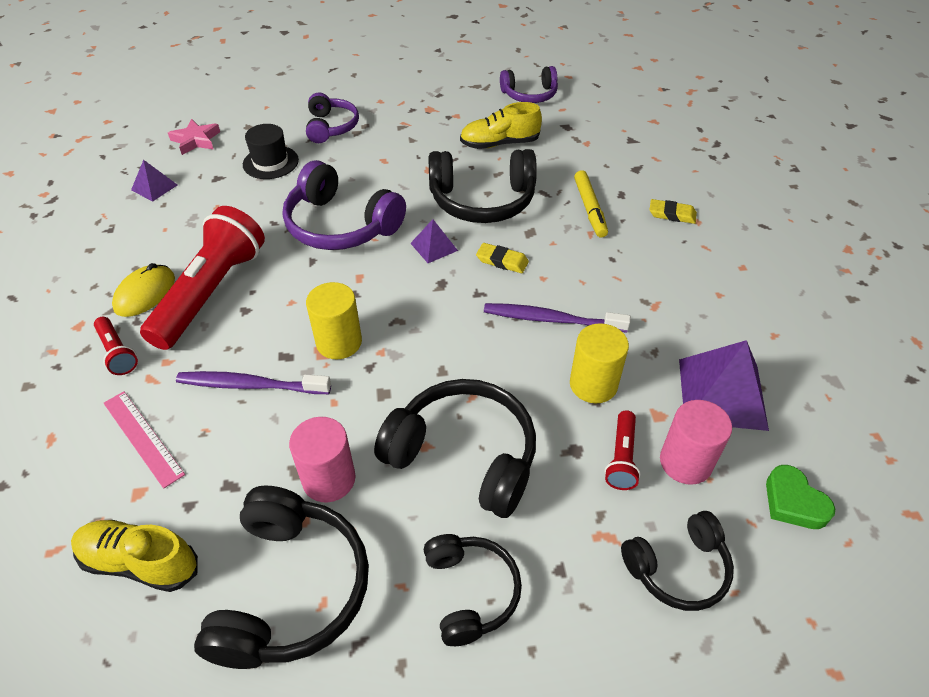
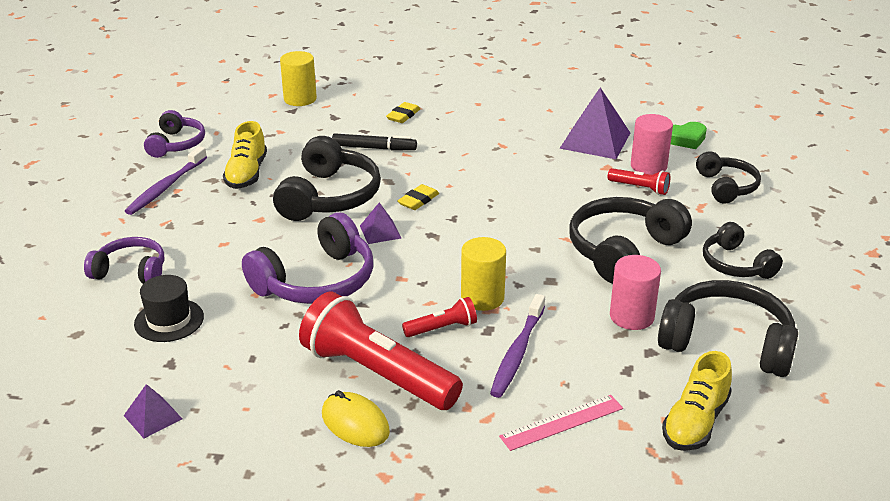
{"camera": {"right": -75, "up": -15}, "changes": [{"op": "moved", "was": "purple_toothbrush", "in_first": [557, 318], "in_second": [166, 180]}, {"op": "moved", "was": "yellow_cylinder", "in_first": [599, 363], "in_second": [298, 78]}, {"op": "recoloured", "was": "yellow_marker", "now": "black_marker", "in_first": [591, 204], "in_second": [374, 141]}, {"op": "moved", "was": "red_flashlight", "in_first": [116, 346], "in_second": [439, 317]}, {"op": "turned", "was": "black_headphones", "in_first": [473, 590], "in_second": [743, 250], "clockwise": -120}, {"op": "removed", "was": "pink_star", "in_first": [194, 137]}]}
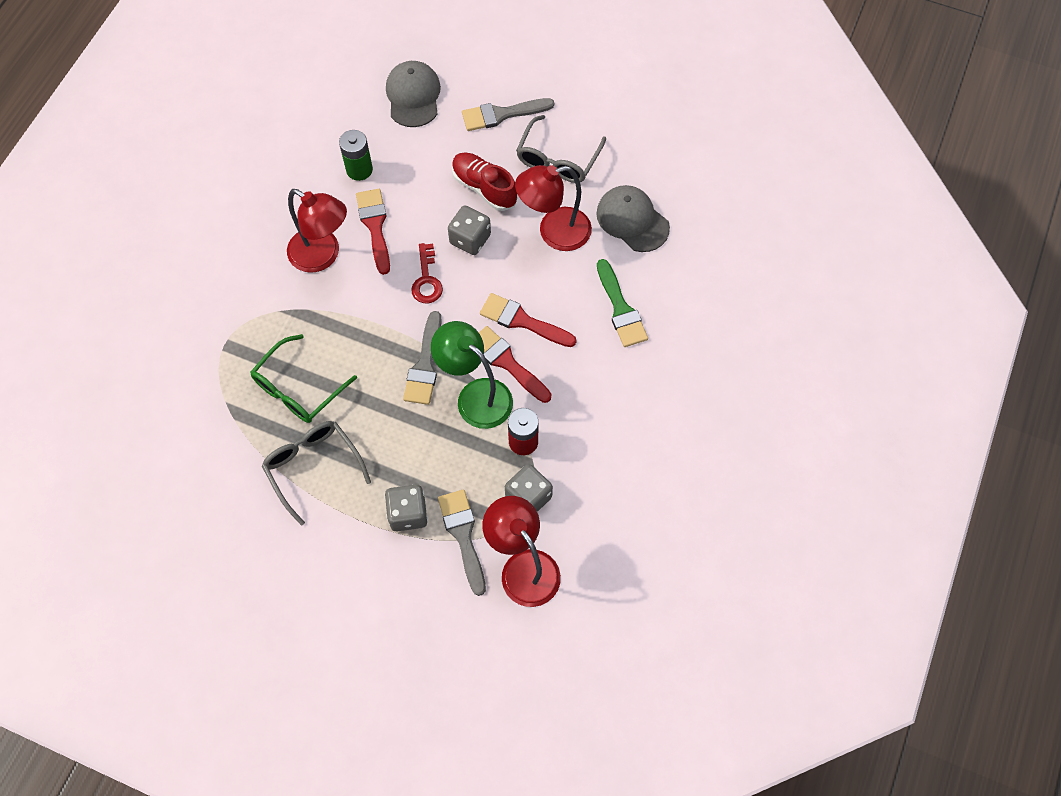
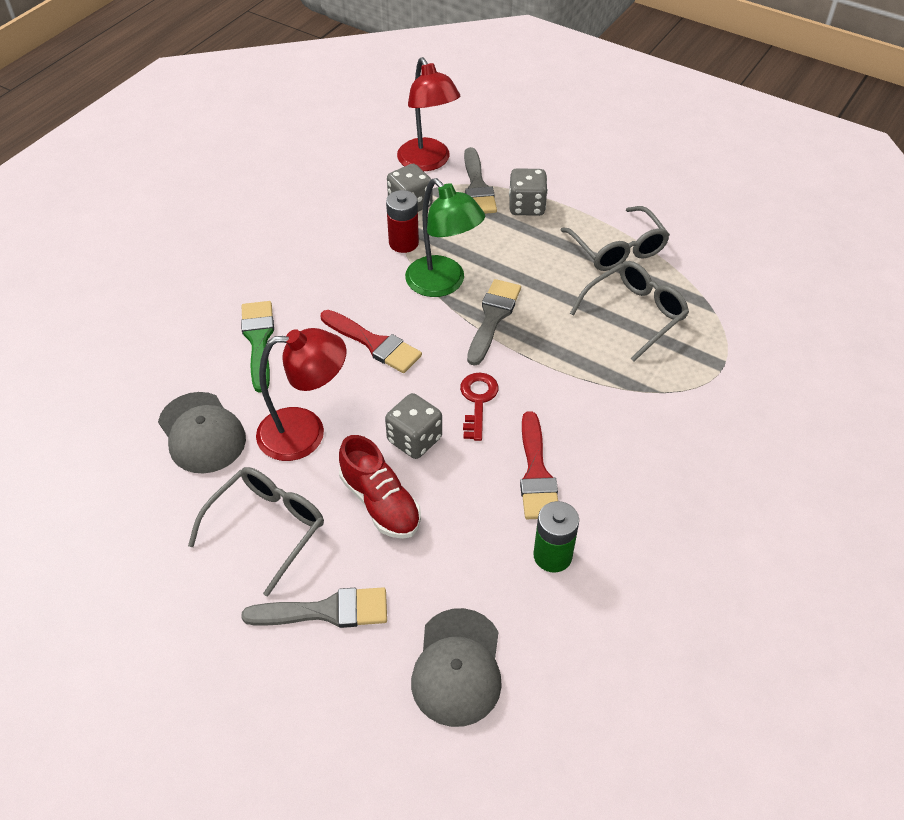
{"camera": {"right": -170, "up": -15}, "changes": [{"op": "recoloured", "was": "green_glasses", "now": "grey_glasses", "in_first": [304, 378], "in_second": [629, 311]}, {"op": "removed", "was": "red_lamp", "in_first": [317, 231]}, {"op": "removed", "was": "red_brush", "in_first": [515, 364]}]}
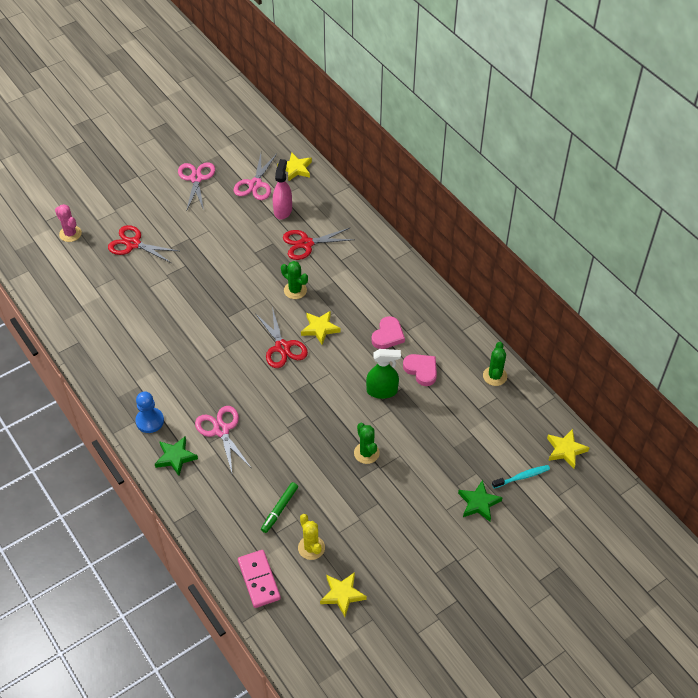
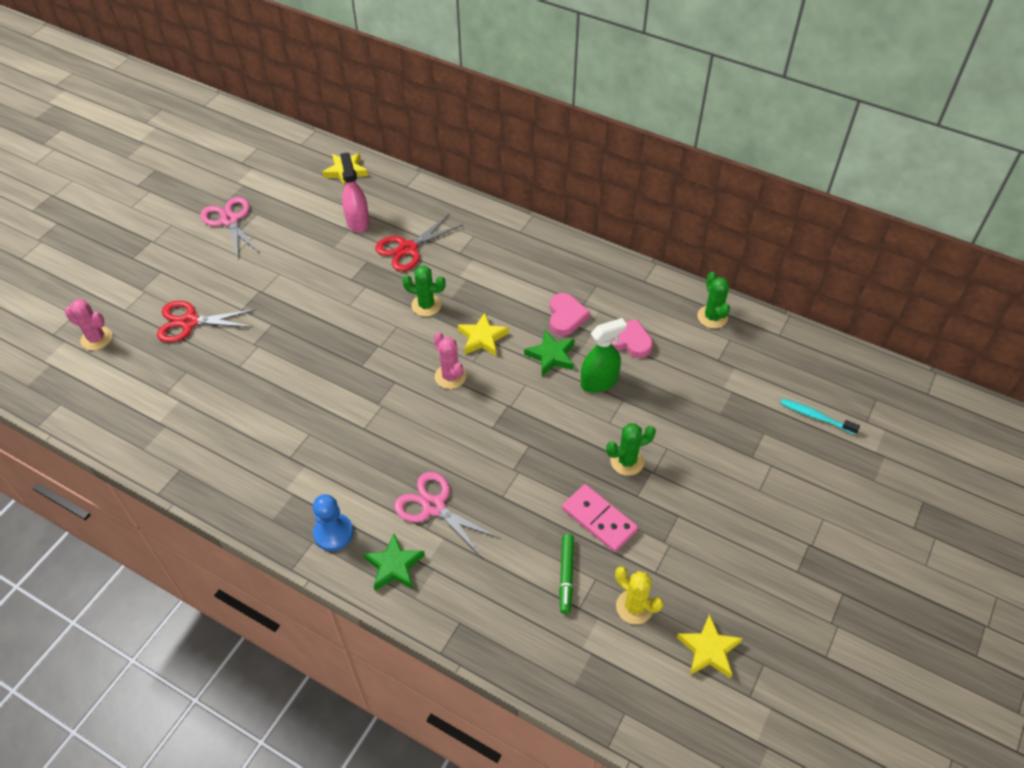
{"camera": {"right": -25, "up": 0}, "changes": [{"op": "replaced", "was": "red_scissors", "now": "pink_cactus", "in_first": [281, 337], "in_second": [450, 360]}, {"op": "moved", "was": "green_star", "in_first": [480, 501], "in_second": [549, 353]}, {"op": "moved", "was": "pink_domino", "in_first": [259, 579], "in_second": [600, 518]}, {"op": "turned", "was": "green_cactus", "in_first": [367, 443], "in_second": [631, 449], "clockwise": -60}, {"op": "turned", "was": "turquoise_toothbrush", "in_first": [521, 477], "in_second": [820, 417], "clockwise": -105}, {"op": "removed", "was": "pink_scissors", "in_first": [255, 176]}, {"op": "removed", "was": "yellow_star", "in_first": [568, 448]}]}
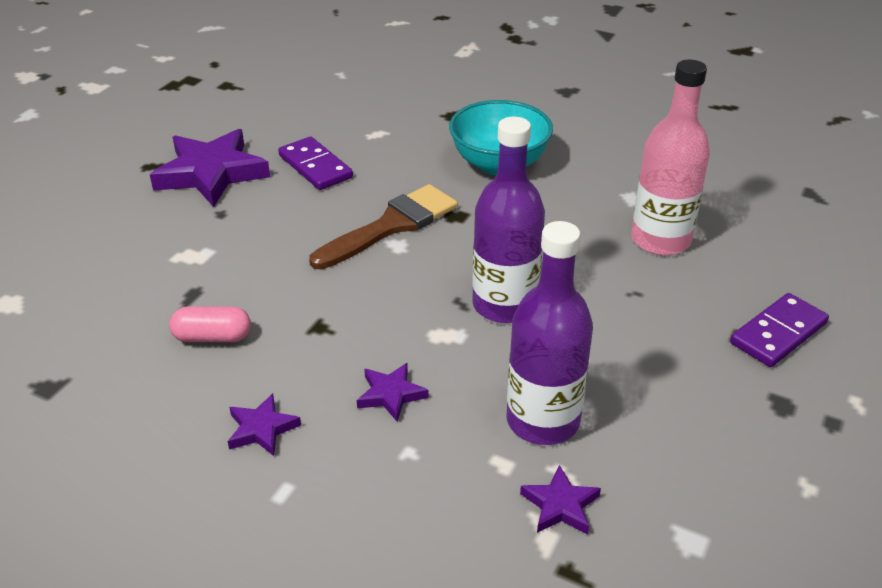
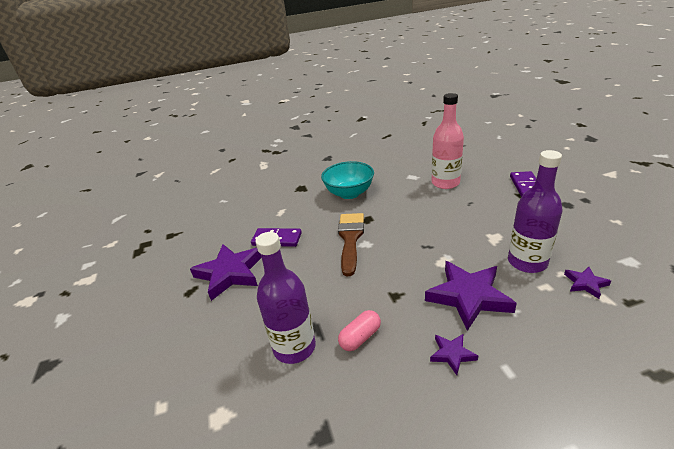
{"camera": {"right": -40, "up": -5}, "changes": [{"op": "moved", "was": "purple_bottle", "in_first": [508, 220], "in_second": [286, 298]}, {"op": "resized", "was": "purple_star", "in_first": [392, 392], "in_second": [471, 296], "ratio": 2.09}]}
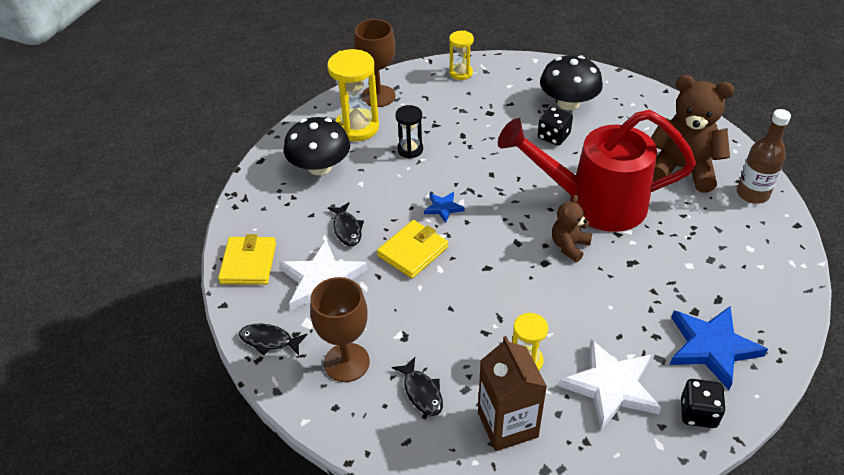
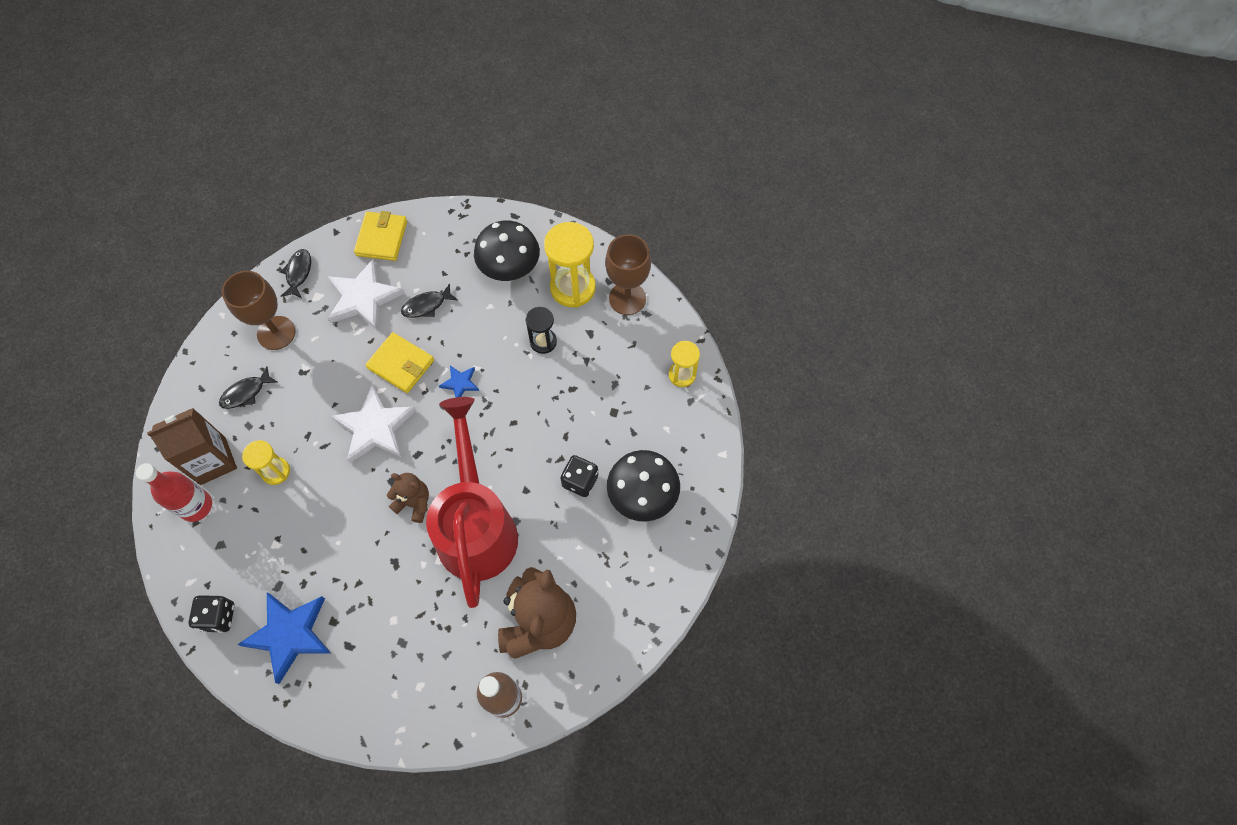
{"camera": {"right": 80, "up": 20}, "changes": [{"op": "added", "now": "red_bottle", "in_second": [174, 492]}, {"op": "moved", "was": "white_star", "in_first": [610, 384], "in_second": [373, 424]}, {"op": "turned", "was": "yellow_wallet", "in_first": [247, 259], "in_second": [380, 236], "clockwise": -75}]}
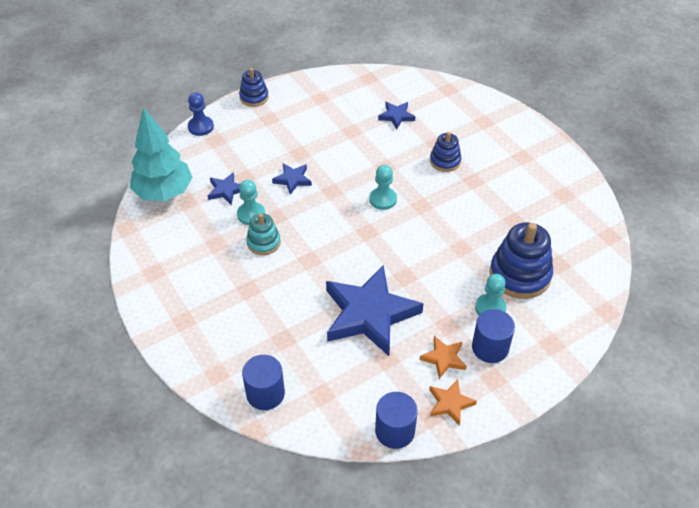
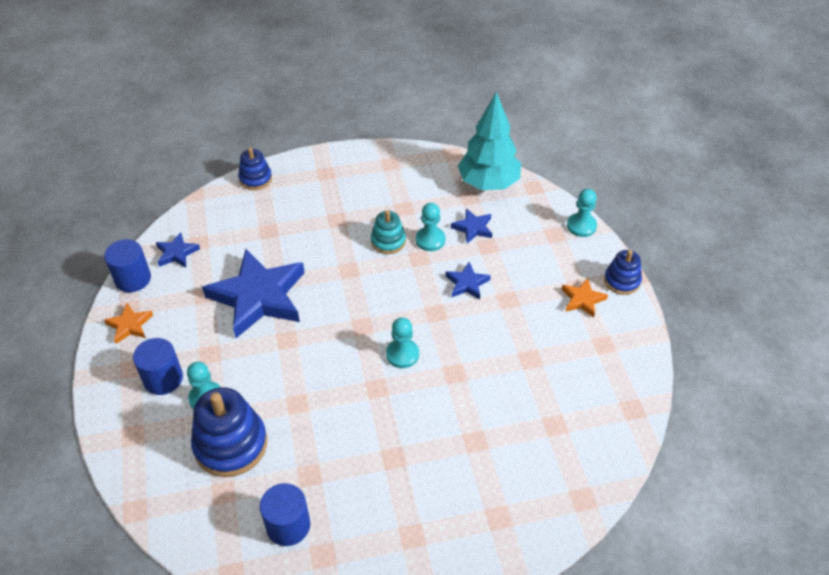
{"camera": {"right": 110, "up": 0}, "changes": [{"op": "moved", "was": "blue_star", "in_first": [396, 115], "in_second": [178, 250]}, {"op": "moved", "was": "blue_stacking_toy", "in_first": [445, 152], "in_second": [255, 169]}, {"op": "moved", "was": "blue_cylinder", "in_first": [263, 382], "in_second": [285, 514]}, {"op": "moved", "was": "orange_star", "in_first": [443, 357], "in_second": [584, 298]}, {"op": "recoloured", "was": "blue_pawn", "now": "turquoise_pawn", "in_first": [201, 114], "in_second": [582, 213]}]}
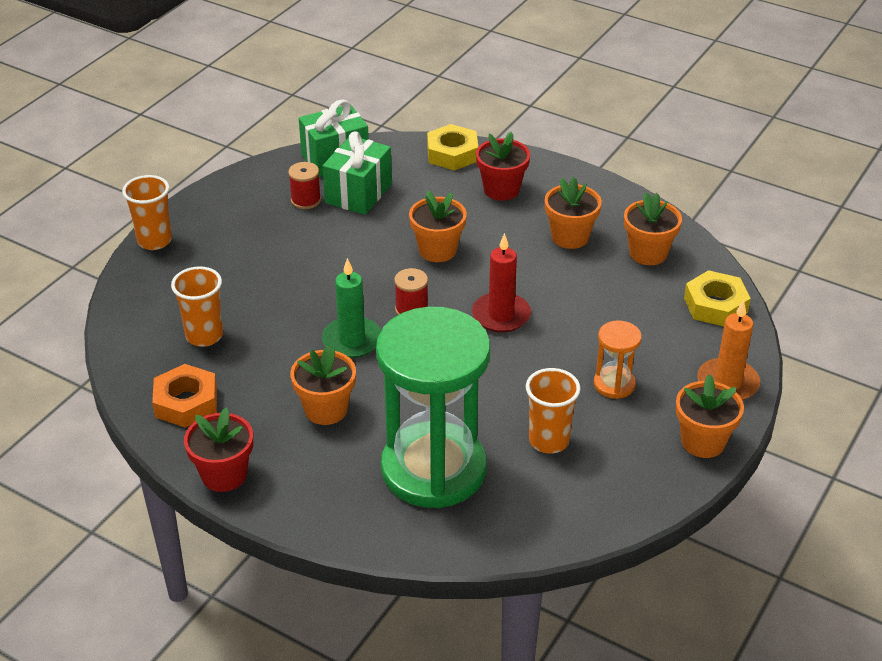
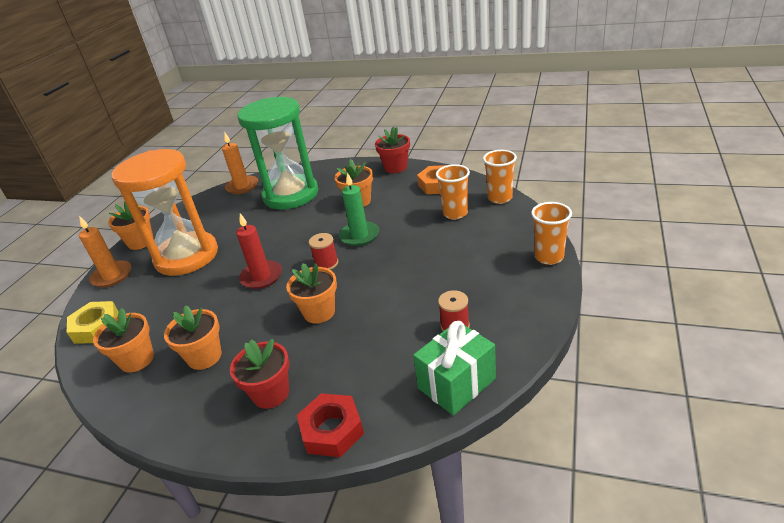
{"camera": {"right": 170, "up": -5}, "changes": [{"op": "resized", "was": "orange_hourglass", "in_first": [618, 359], "in_second": [165, 212], "ratio": 2.38}, {"op": "added", "now": "orange_candle", "in_second": [240, 163]}, {"op": "recoloured", "was": "yellow_nut", "now": "red_nut", "in_first": [452, 147], "in_second": [330, 425]}, {"op": "moved", "was": "orange_cup", "in_first": [553, 411], "in_second": [500, 177]}, {"op": "removed", "was": "green_gift", "in_first": [357, 173]}]}
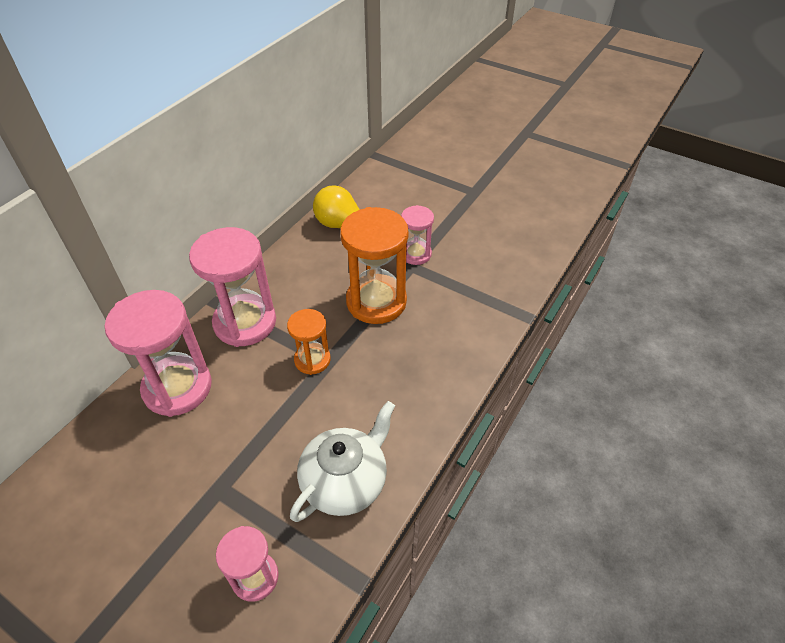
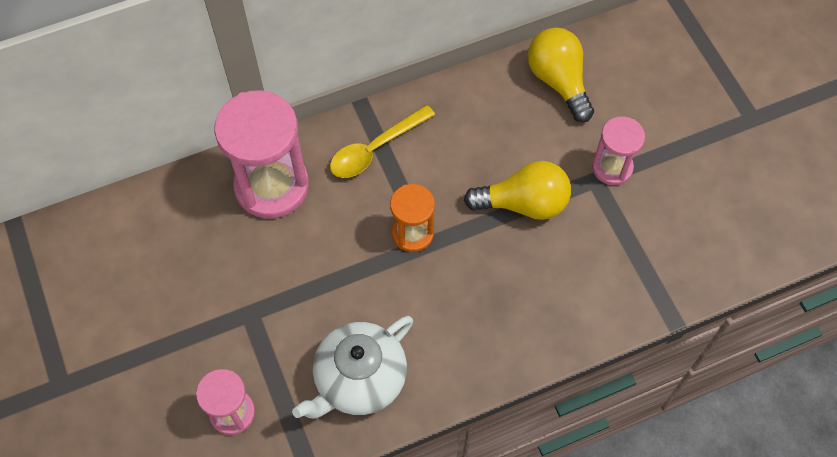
{"camera": {"right": 35, "up": 15}, "changes": [{"op": "turned", "was": "white_teapot", "in_first": [342, 461], "in_second": [352, 367], "clockwise": 150}, {"op": "replaced", "was": "pink_hourglass", "now": "yellow_spoon", "in_first": [232, 287], "in_second": [382, 141]}, {"op": "replaced", "was": "orange_hourglass", "now": "yellow_light_bulb", "in_first": [374, 265], "in_second": [517, 190]}]}
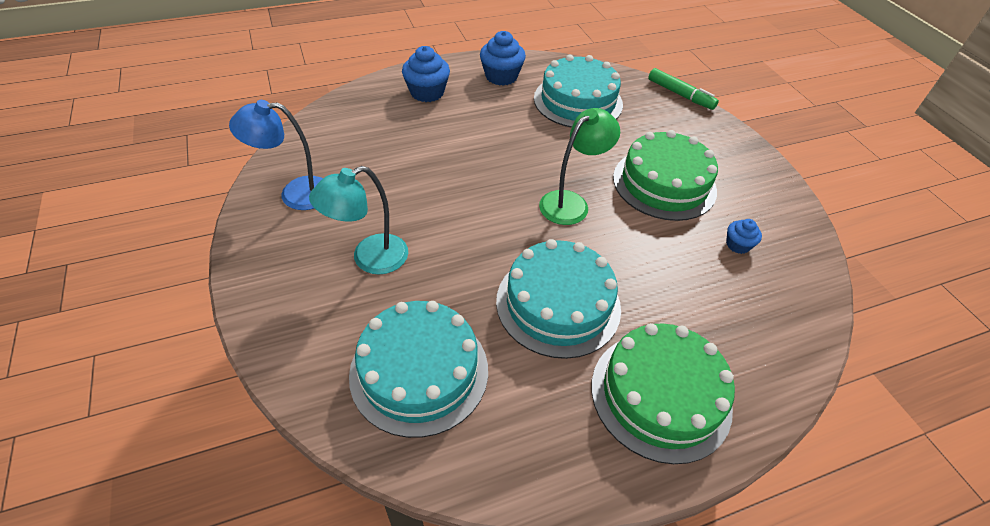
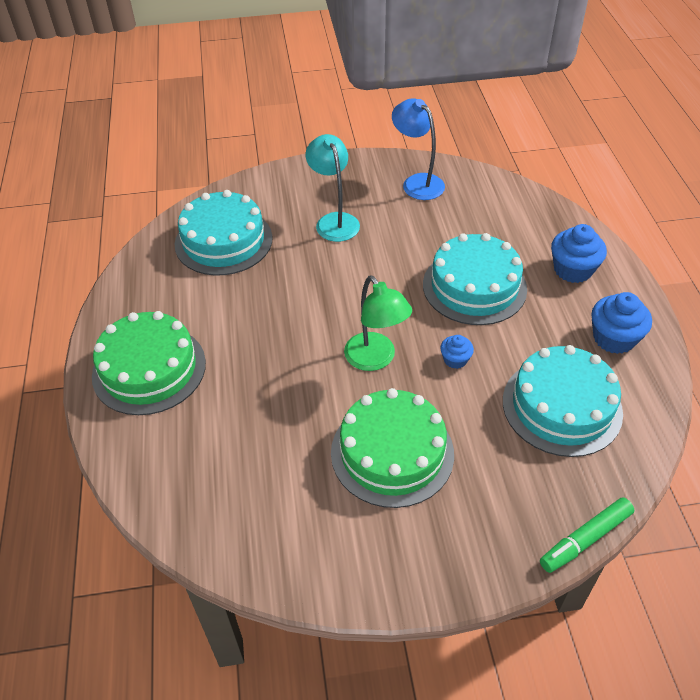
{"camera": {"right": 105, "up": 0}, "changes": [{"op": "turned", "was": "blue_lamp", "in_first": [276, 155], "in_second": [418, 149], "clockwise": -45}, {"op": "moved", "was": "turquoise_cake", "in_first": [558, 299], "in_second": [475, 279]}, {"op": "moved", "was": "blue_cupcake", "in_first": [744, 236], "in_second": [457, 352]}]}
